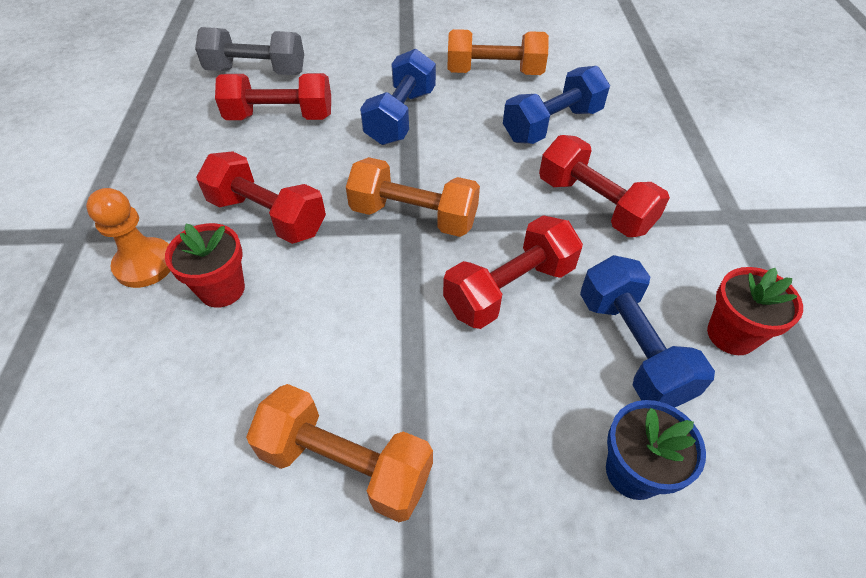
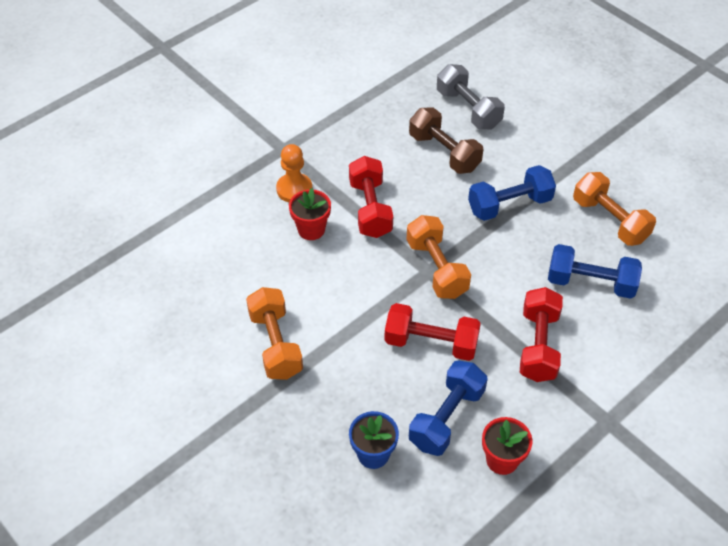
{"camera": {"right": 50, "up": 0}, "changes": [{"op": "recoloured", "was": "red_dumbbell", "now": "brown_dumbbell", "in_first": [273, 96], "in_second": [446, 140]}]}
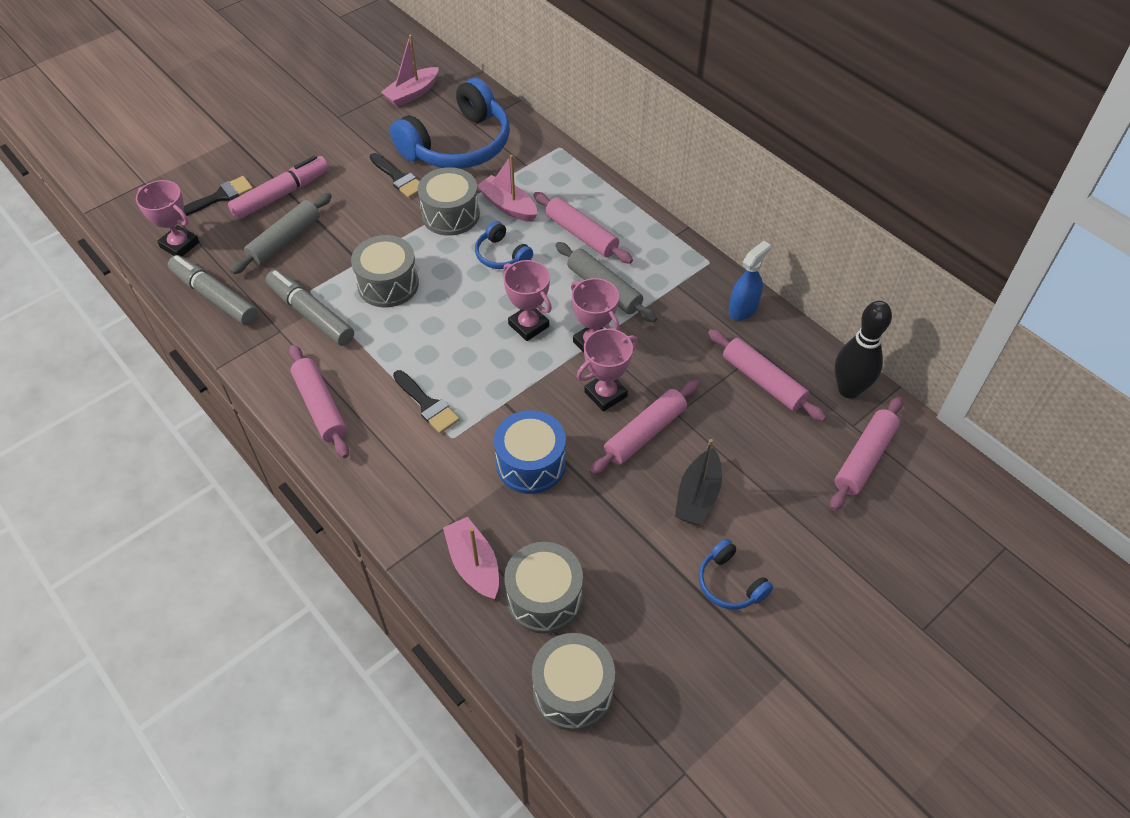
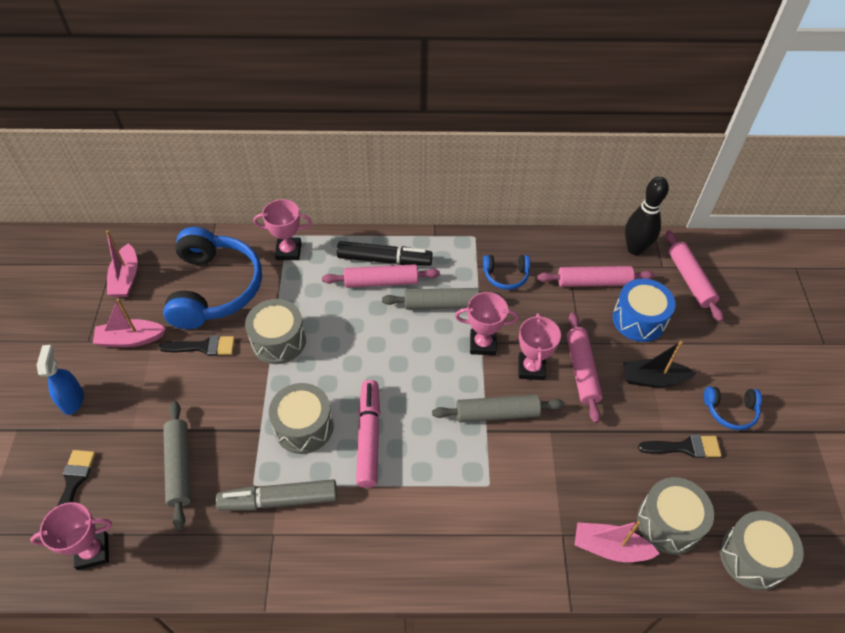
{"camera": {"right": -50, "up": 0}, "changes": [{"op": "moved", "was": "blue_spray_bottle", "in_first": [749, 281], "in_second": [60, 380]}, {"op": "moved", "was": "pink_boat", "in_first": [507, 188], "in_second": [129, 322]}, {"op": "moved", "was": "pink_trophy", "in_first": [527, 300], "in_second": [283, 229]}, {"op": "added", "now": "black_marker", "in_second": [385, 253]}, {"op": "moved", "was": "pink_marker", "in_first": [278, 187], "in_second": [368, 434]}, {"op": "added", "now": "grey_rolling_pin", "in_second": [498, 408]}, {"op": "moved", "was": "blue_headphones", "in_first": [504, 245], "in_second": [506, 272]}, {"op": "moved", "was": "blue_drum", "in_first": [530, 452], "in_second": [644, 310]}, {"op": "turned", "was": "black_boat", "in_first": [698, 482], "in_second": [660, 364], "clockwise": 120}, {"op": "moved", "was": "black_brush", "in_first": [426, 401], "in_second": [679, 446]}, {"op": "removed", "was": "grey_marker", "in_first": [213, 290]}, {"op": "removed", "was": "pink_rolling_pin", "in_first": [319, 401]}]}
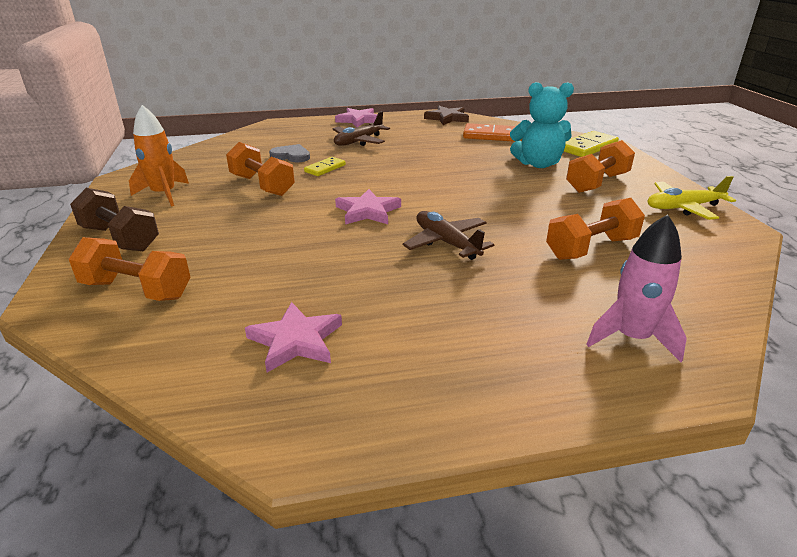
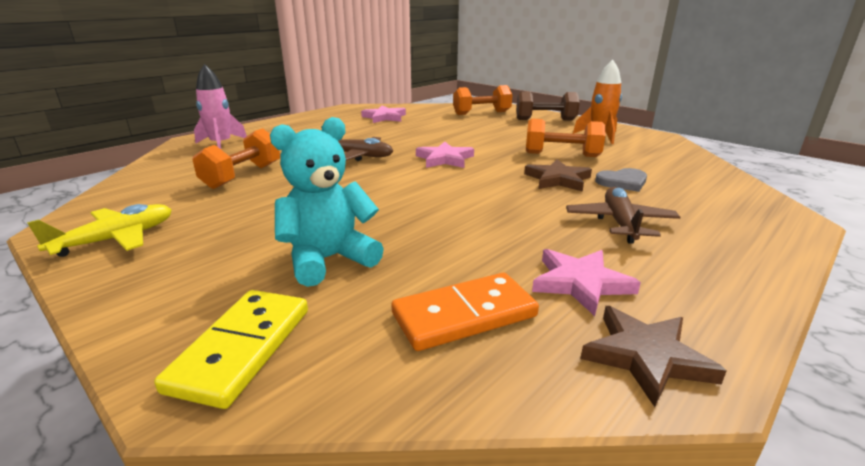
{"camera": {"right": 145, "up": -5}, "changes": [{"op": "replaced", "was": "yellow_domino", "now": "brown_star", "in_first": [325, 166], "in_second": [558, 175]}, {"op": "moved", "was": "pink_star", "in_first": [356, 117], "in_second": [586, 282]}, {"op": "removed", "was": "orange_dumbbell", "in_first": [600, 166]}]}
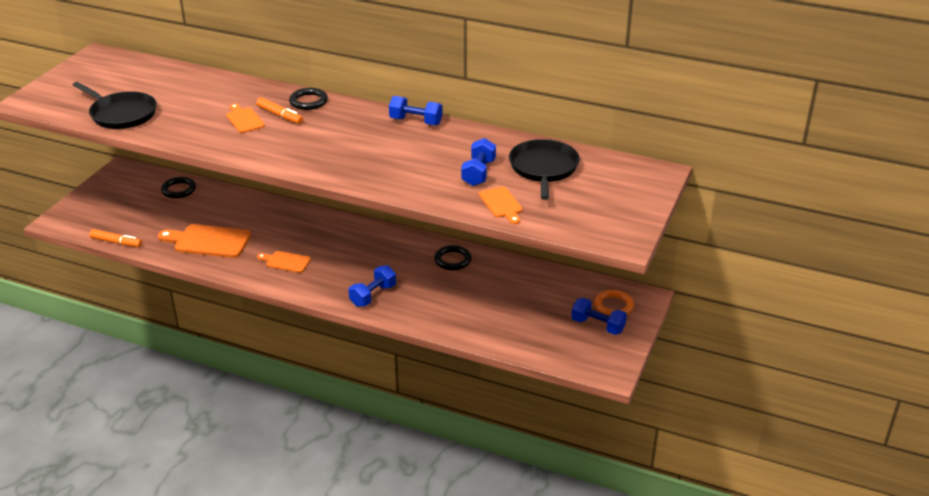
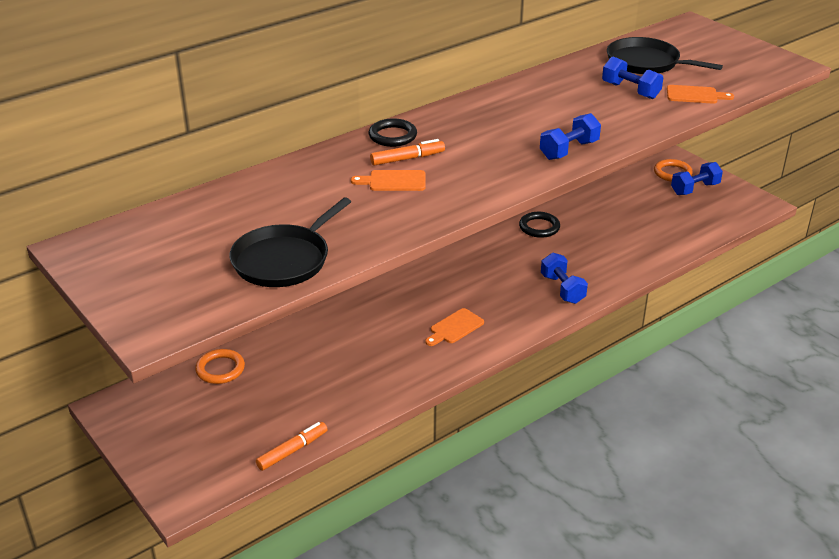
{"camera": {"right": -60, "up": 0}, "changes": [{"op": "recoloured", "was": "black_ring", "now": "orange_ring", "in_first": [178, 187], "in_second": [220, 366]}, {"op": "turned", "was": "black_pan", "in_first": [115, 105], "in_second": [290, 242], "clockwise": 150}, {"op": "moved", "was": "blue_dumbbell", "in_first": [416, 110], "in_second": [570, 136]}, {"op": "removed", "was": "orange_cutting_board", "in_first": [204, 241]}]}
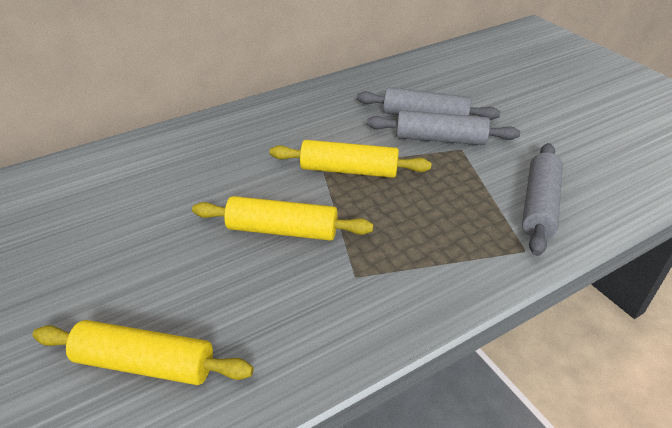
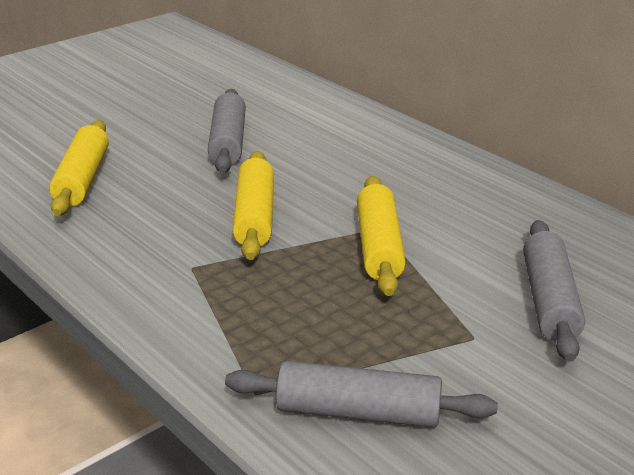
{"camera": {"right": 80, "up": -10}, "changes": [{"op": "moved", "was": "grey_rolling_pin", "in_first": [443, 127], "in_second": [227, 131]}]}
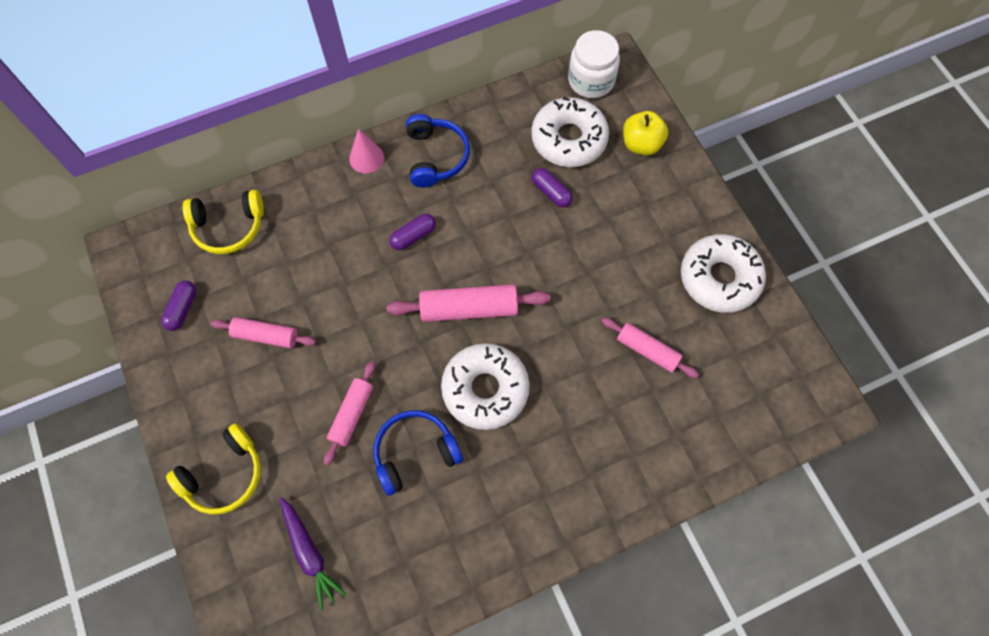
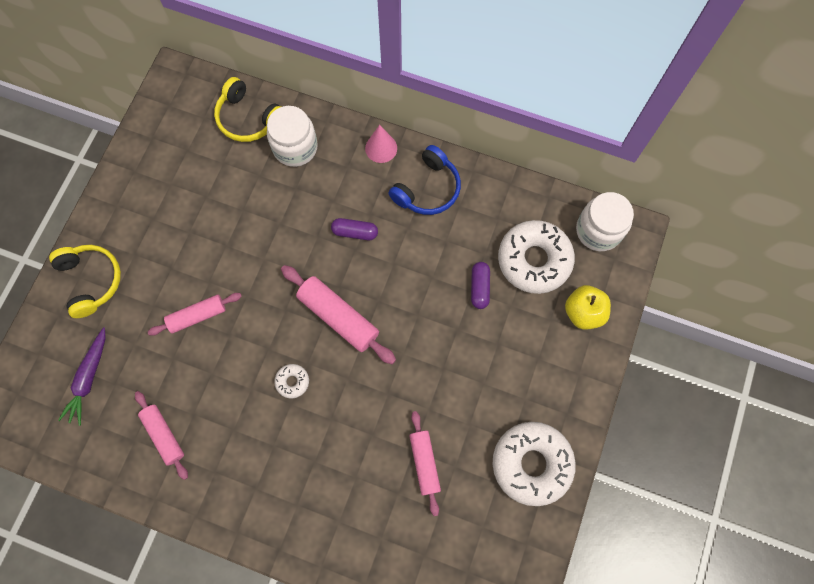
{"camera": {"right": 45, "up": 5}, "changes": [{"op": "turned", "was": "yellow_headphones", "in_first": [213, 468], "in_second": [85, 281], "clockwise": -120}, {"op": "moved", "was": "pink_rolling_pin", "in_first": [263, 332], "in_second": [161, 435]}, {"op": "added", "now": "white_jar", "in_second": [292, 136]}, {"op": "resized", "was": "white_donut", "in_first": [485, 386], "in_second": [291, 381], "ratio": 0.44}, {"op": "removed", "was": "purple_capsule", "in_first": [178, 306]}, {"op": "removed", "was": "blue_headphones", "in_first": [418, 453]}]}
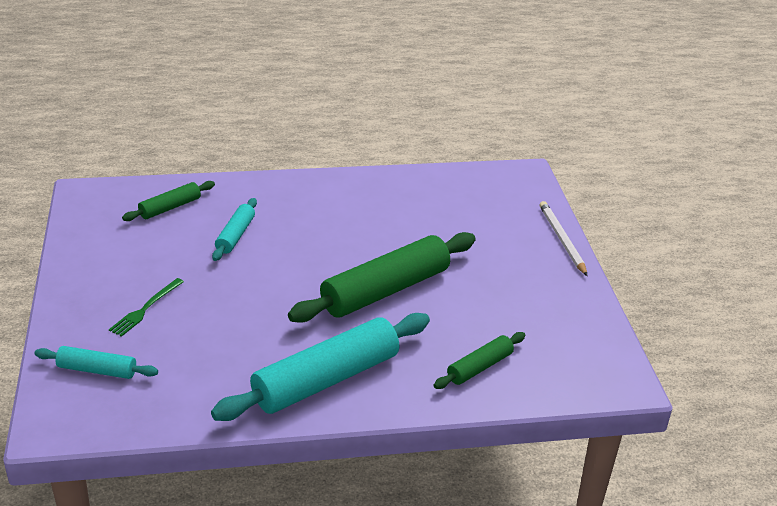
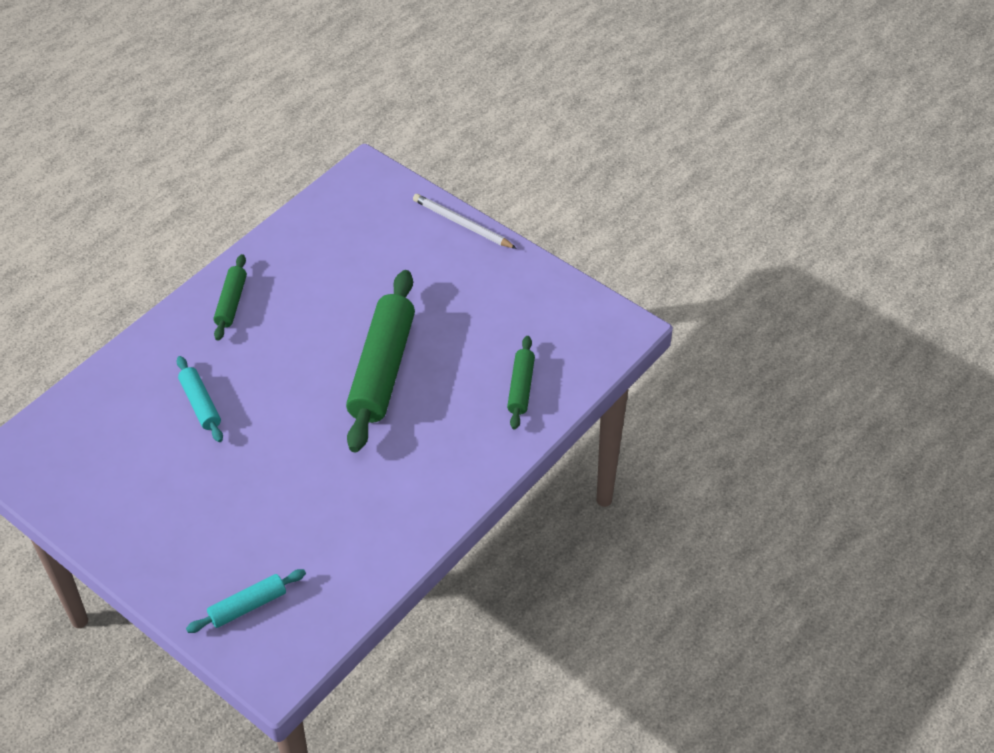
{"camera": {"right": -40, "up": 15}, "changes": [{"op": "moved", "was": "green_rolling_pin", "in_first": [168, 201], "in_second": [230, 297]}, {"op": "removed", "was": "green_fork", "in_first": [146, 307]}, {"op": "removed", "was": "turquoise_rolling_pin", "in_first": [320, 367]}]}
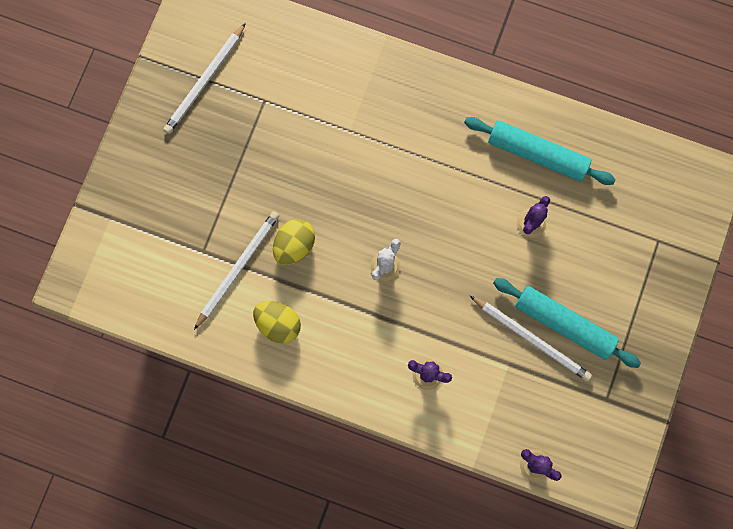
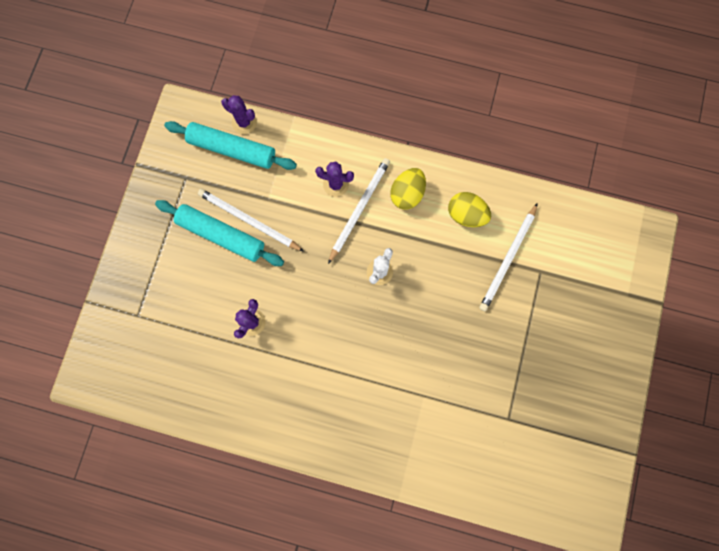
{"camera": {"right": 175, "up": 0}, "changes": [{"op": "moved", "was": "turquoise_rolling_pin", "in_first": [540, 151], "in_second": [230, 145]}, {"op": "moved", "was": "white_pencil", "in_first": [204, 78], "in_second": [359, 211]}, {"op": "moved", "was": "yellow_egg", "in_first": [294, 242], "in_second": [408, 189]}]}
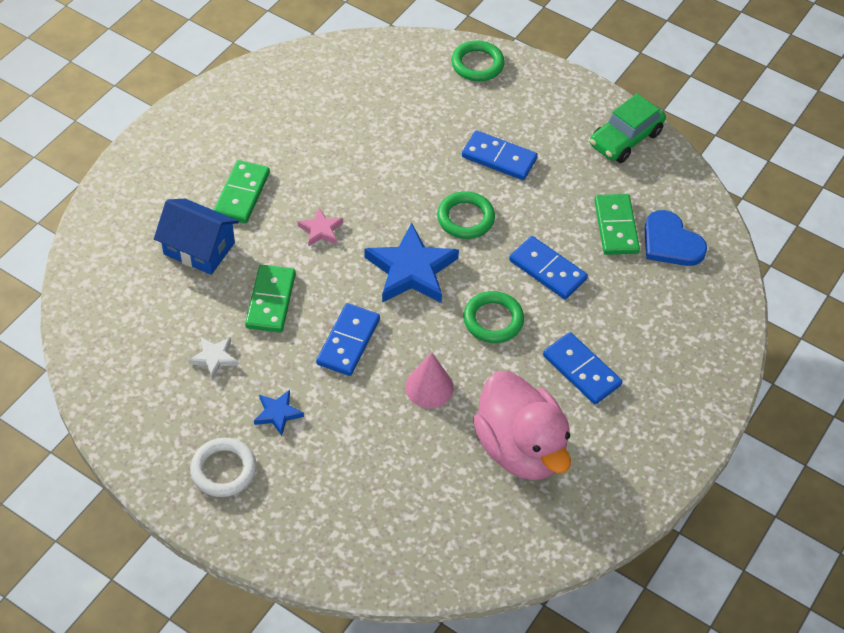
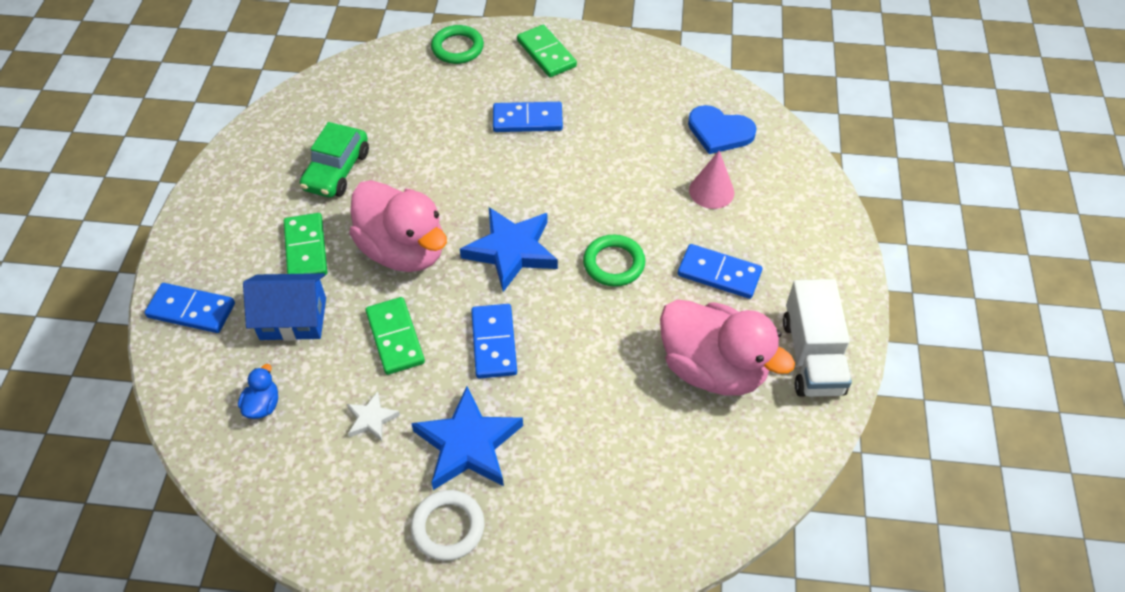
{"camera": {"right": -25, "up": 0}, "changes": [{"op": "moved", "was": "blue_domino", "in_first": [548, 267], "in_second": [190, 308]}, {"op": "added", "now": "blue_duck", "in_second": [258, 391]}, {"op": "moved", "was": "green_car", "in_first": [628, 128], "in_second": [334, 160]}, {"op": "replaced", "was": "pink_star", "now": "pink_duck", "in_first": [320, 227], "in_second": [398, 226]}, {"op": "resized", "was": "blue_star", "in_first": [279, 413], "in_second": [467, 438], "ratio": 2.03}, {"op": "moved", "was": "green_domino", "in_first": [617, 224], "in_second": [547, 51]}, {"op": "moved", "was": "pink_cone", "in_first": [429, 380], "in_second": [711, 180]}, {"op": "added", "now": "white_truck", "in_second": [817, 338]}, {"op": "removed", "was": "green_ring", "in_first": [466, 215]}]}
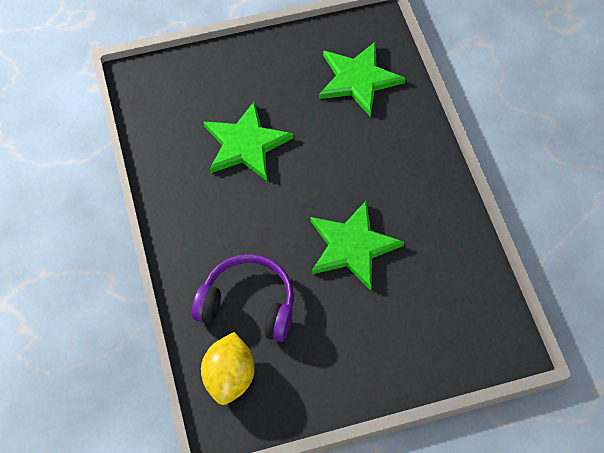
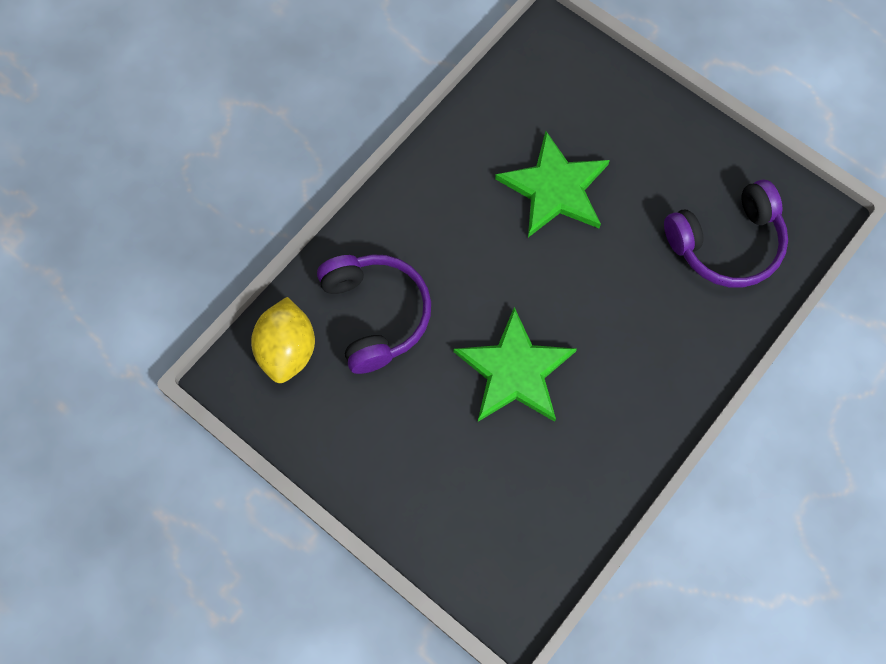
{"camera": {"right": 55, "up": 10}, "changes": [{"op": "turned", "was": "yellow_lemon", "in_first": [228, 368], "in_second": [283, 340], "clockwise": -60}, {"op": "replaced", "was": "green_star", "now": "purple_headphones", "in_first": [362, 78], "in_second": [726, 233]}]}
